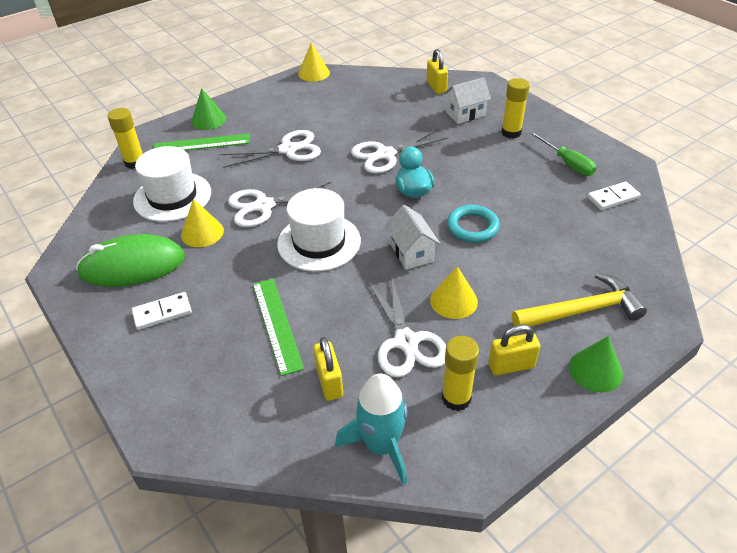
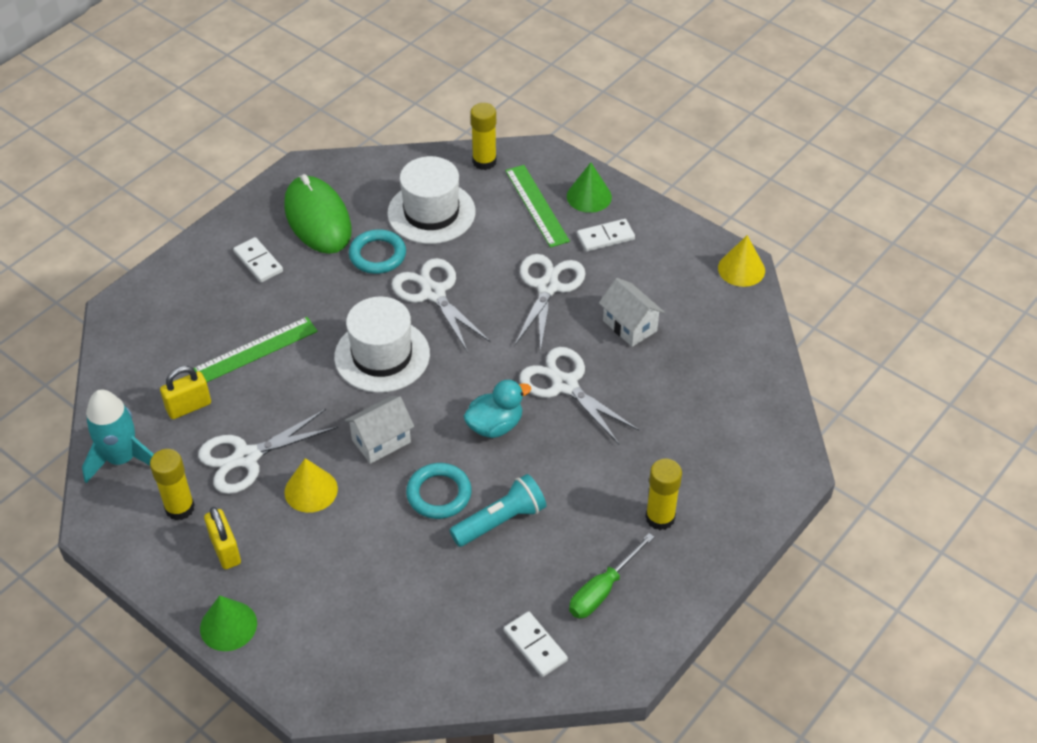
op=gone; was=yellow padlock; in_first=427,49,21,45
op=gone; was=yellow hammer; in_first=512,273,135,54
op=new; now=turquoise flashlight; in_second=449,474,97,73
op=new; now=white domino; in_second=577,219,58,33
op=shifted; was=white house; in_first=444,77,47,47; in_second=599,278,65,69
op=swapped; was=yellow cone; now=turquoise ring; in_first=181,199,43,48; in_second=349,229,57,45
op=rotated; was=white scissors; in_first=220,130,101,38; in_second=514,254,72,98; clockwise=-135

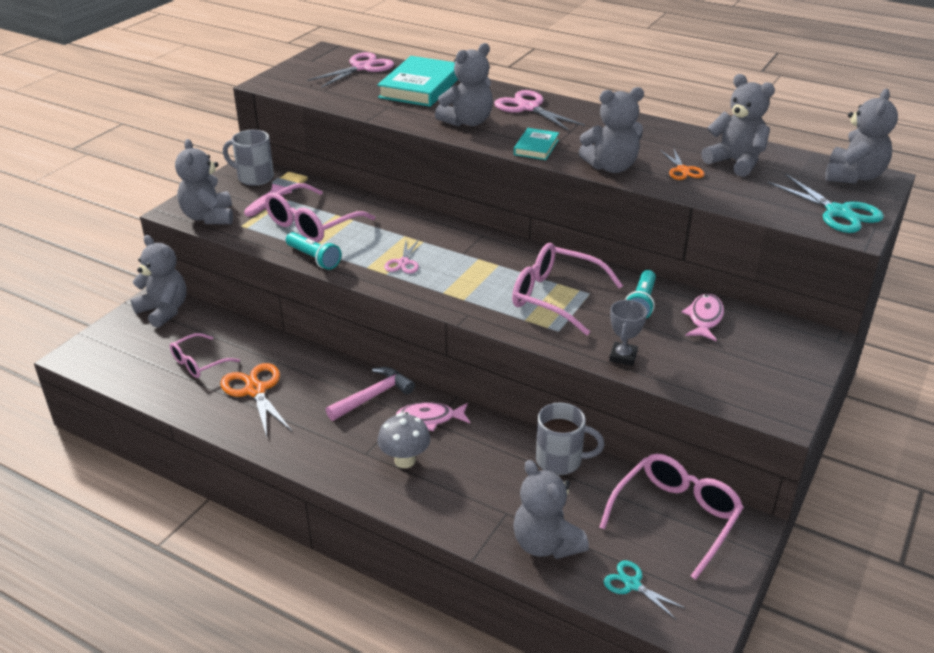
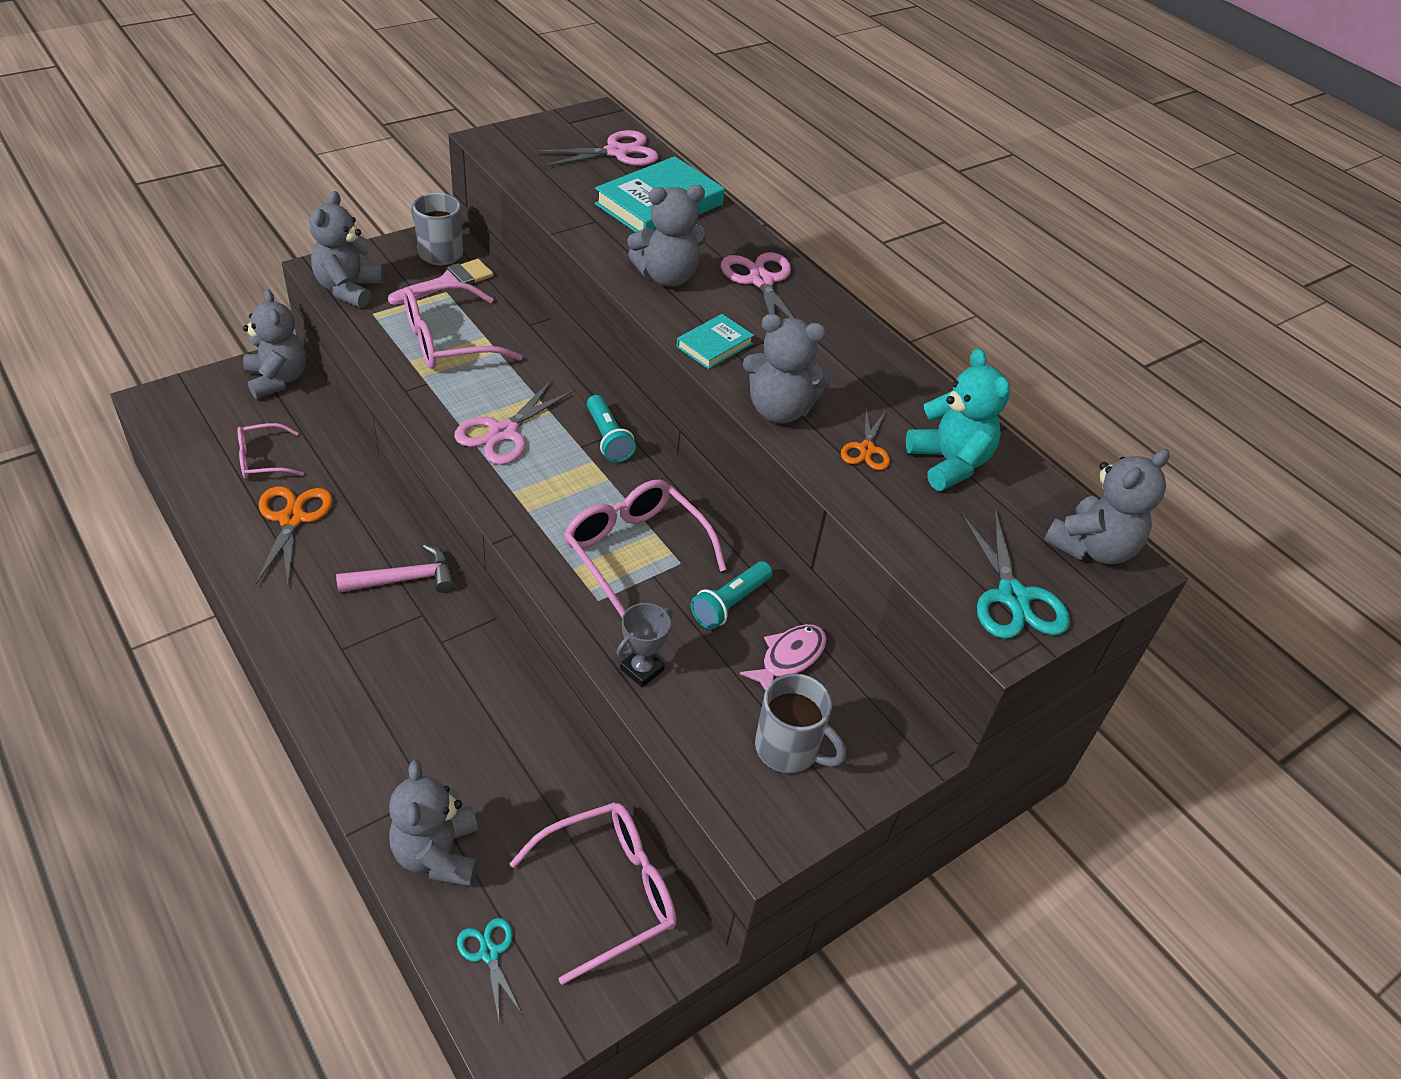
op=gone; was=grey mushroom; in_first=377,413,53,55
op=gone; was=pink fish; in_first=395,402,75,30
op=shifted; was=turquoise flashlight; in_first=286,232,55,38; in_second=587,395,49,68
op=shifted; was=grey mug; in_first=536,402,69,73; in_second=755,673,91,100
op=repainted; was=grey teddy bear; now=turquoise teddy bear; in_first=701,74,74,103; in_second=906,348,104,143
op=scaled; was=pink scissors; in_first=384,240,35,34; in_second=454,378,121,87; ratio=1.69

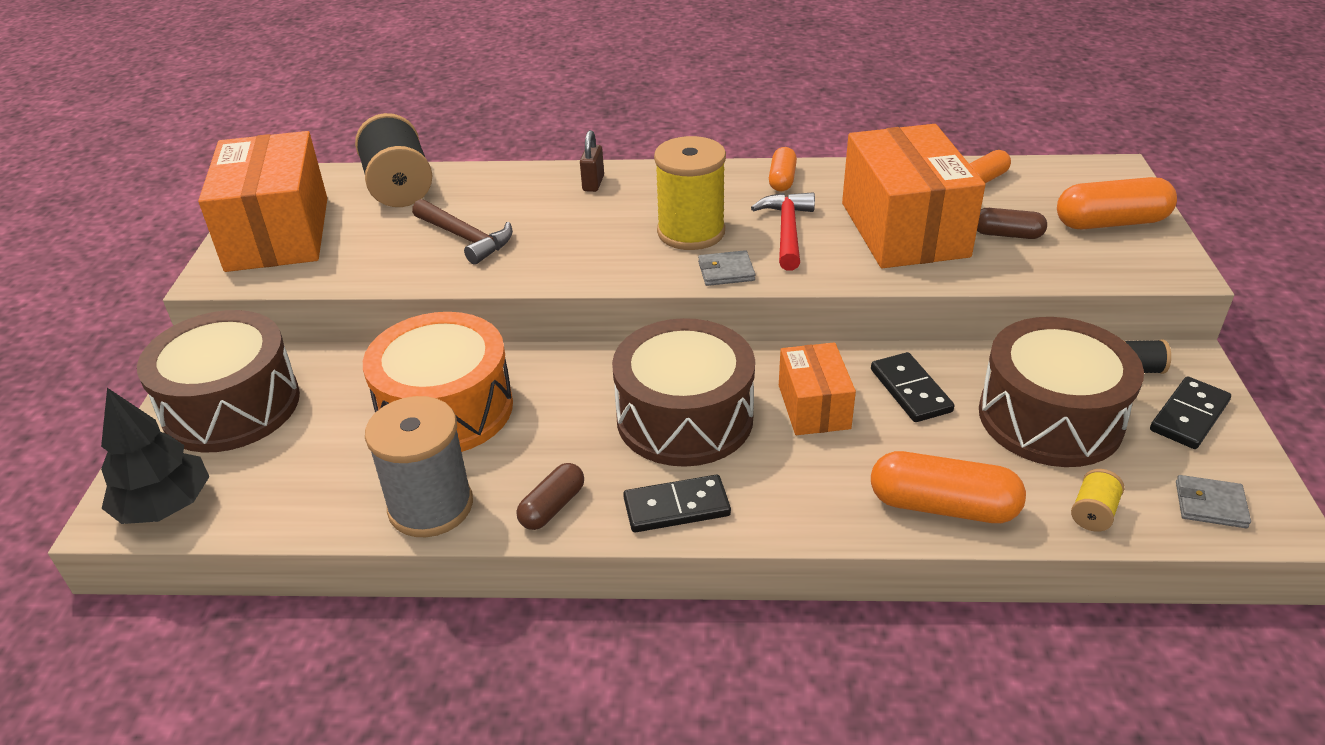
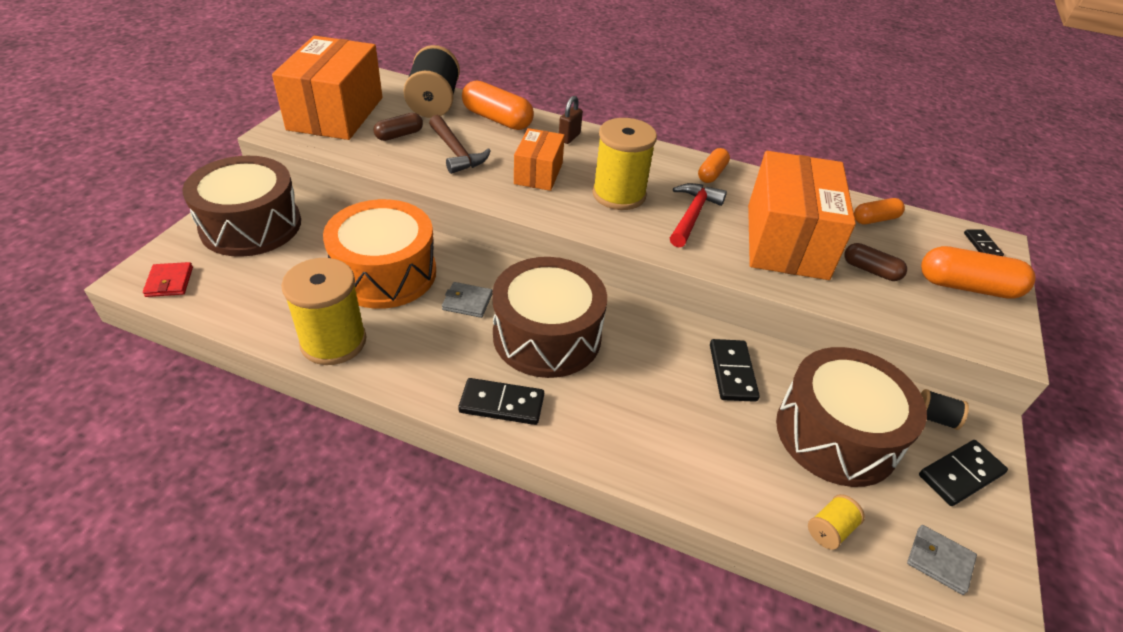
op=new; now=black domino; in_second=964,229,40,27
op=shifted; was=brown capsule; in_first=517,463,67,67; in_second=374,113,49,28
op=shifted; was=grey wallet; in_first=698,250,57,36; in_second=442,282,50,36
op=shifted; was=orange box; in_first=779,342,77,93; in_second=514,128,51,63
op=shifted; was=orange capsule; in_first=871,451,155,72; in_second=462,80,72,50
op=swapped; was=black tree; now=red wallet; in_first=101,388,108,136; in_second=143,262,50,35
op=repainted; was=grey spool; now=yellow spool; in_first=365,396,108,141; in_second=281,258,85,107

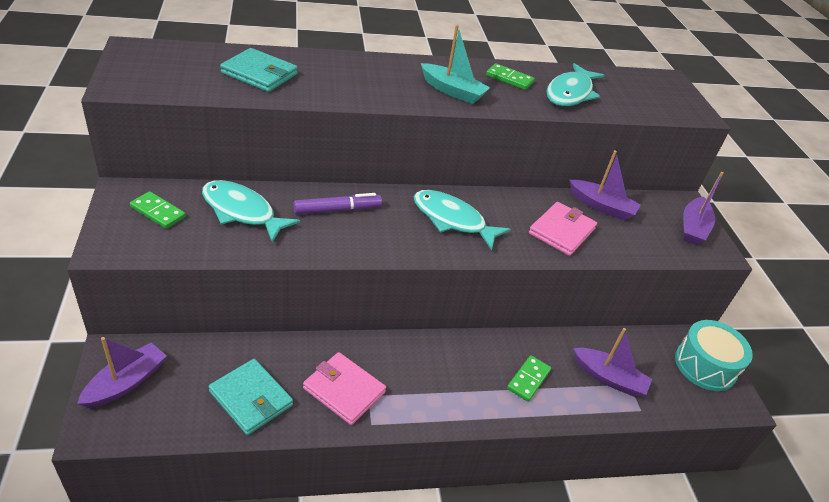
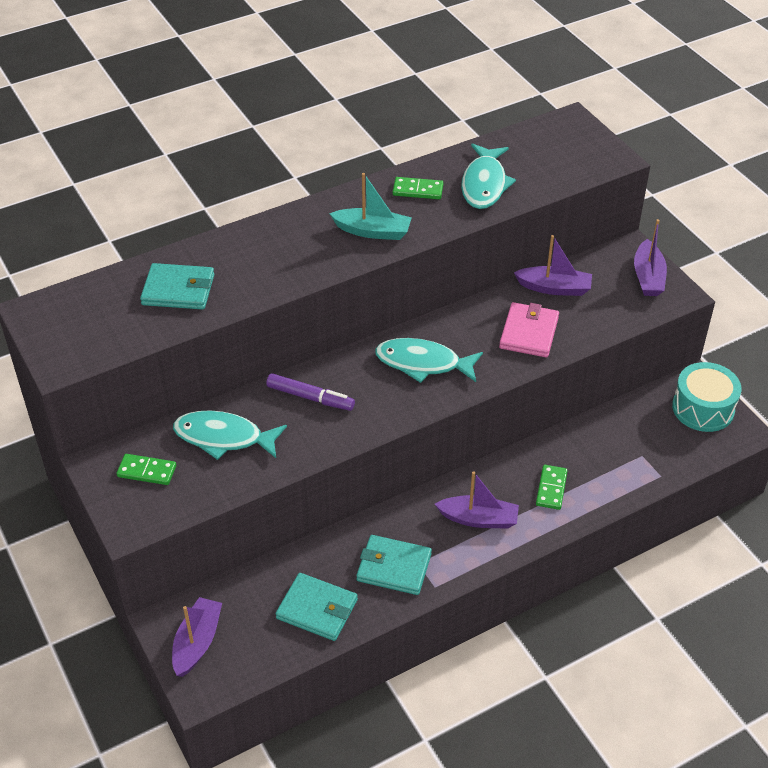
op=shifted; was=purple boat; in_first=573,328,79,69; in_second=435,471,84,58
op=repainted; was=pink wallet; now=turquoise wallet; in_first=303,352,83,73; in_second=356,535,76,60
op=rotated; was=purple marker; in_first=294,193,88,21; in_second=266,373,89,38; clockwise=60

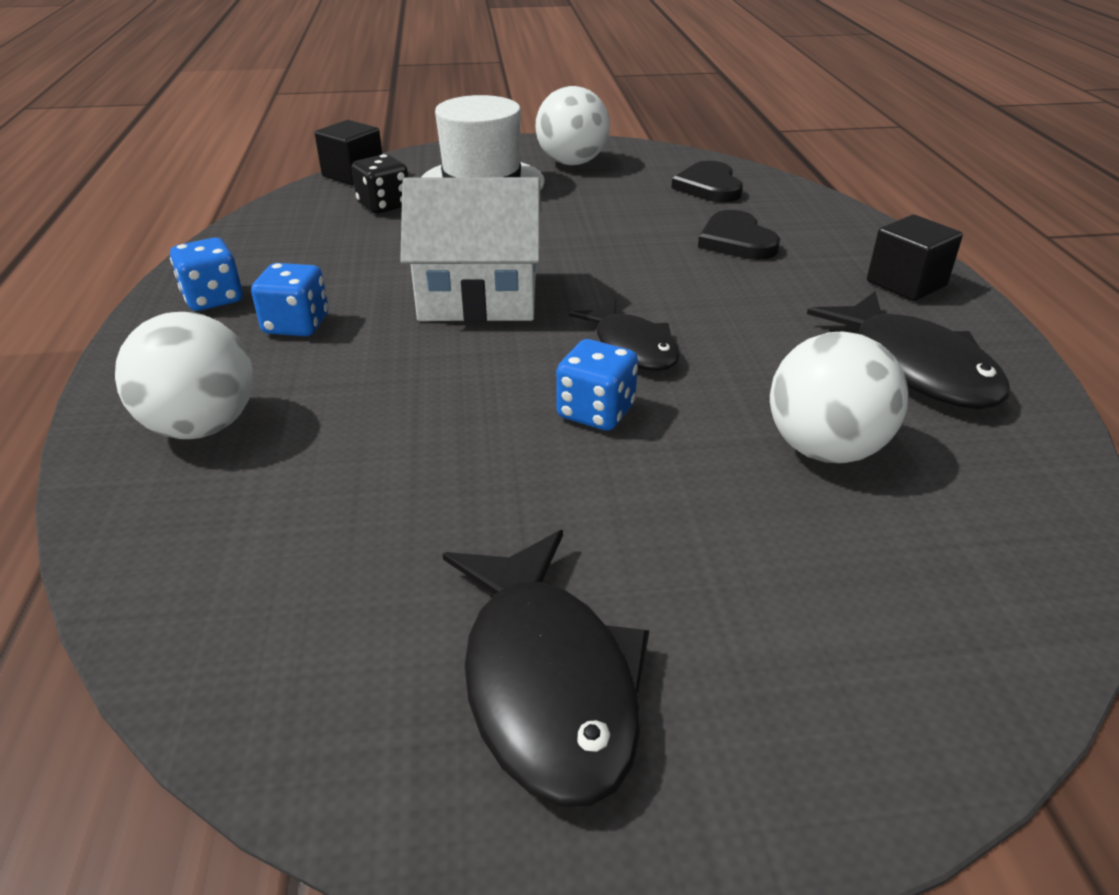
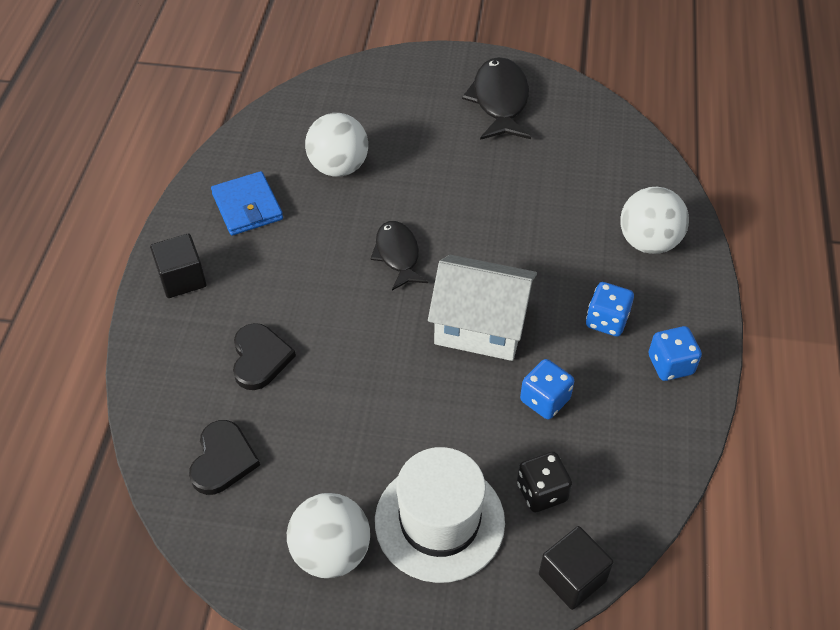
op=shifted; was=blue dice; in_first=556,339,82,92; in_second=520,359,54,60
op=swapped; was=black fish; now=blue wallet; in_first=807,291,203,118; in_second=211,171,72,64

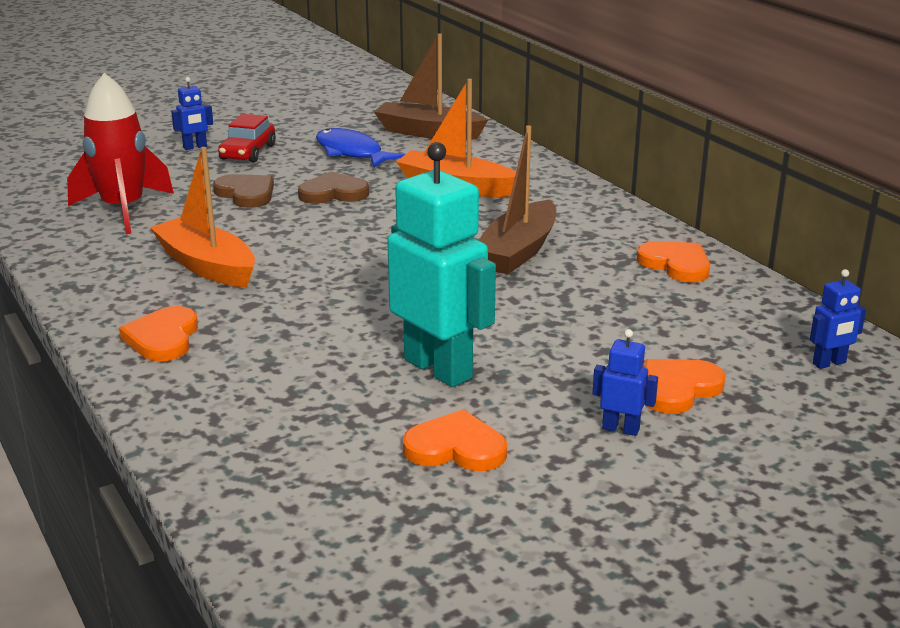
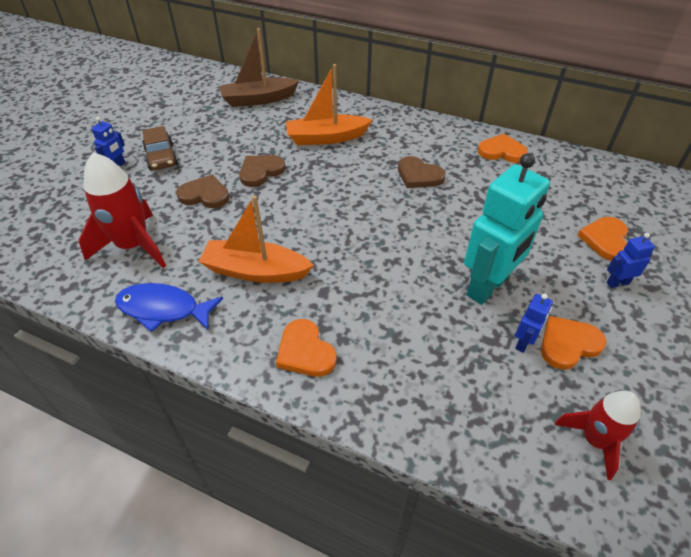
op=new; now=red rocket; in_second=554,391,87,89
op=shifted; was=blue fish; in_first=316,128,90,40; in_second=115,283,108,49
op=shifted; was=blue robot; in_first=810,269,56,100; in_second=515,293,38,60
op=swapped; was=brown boat; now=brown heart; in_first=478,125,78,150; in_second=398,156,48,32
op=repainted; was=red car; now=brown car; in_first=218,114,58,48; in_second=142,126,36,45
op=rotated; was=turquoise robot; in_first=387,142,109,245; in_second=464,153,86,152; clockwise=120

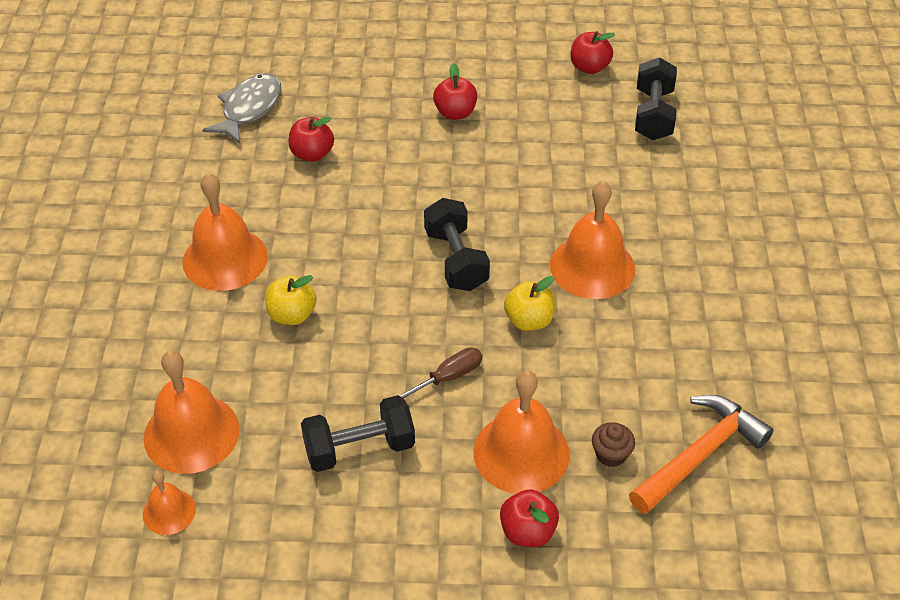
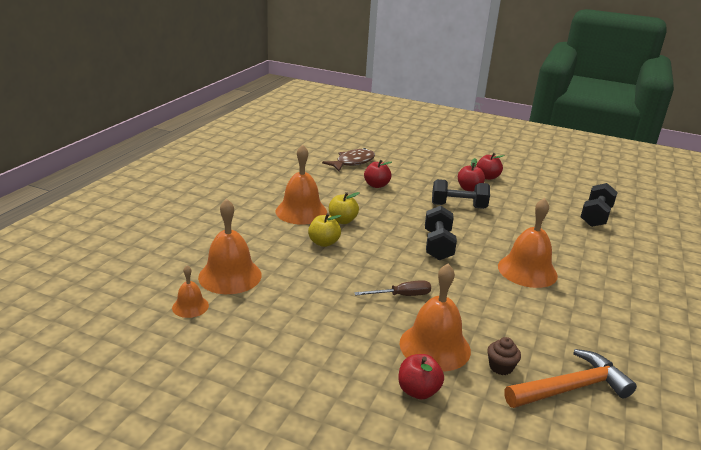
op=shifted; was=black dumbbell; in_first=301,395,114,77; in_second=432,179,58,30
op=shifted; was=yellow apple; in_first=504,276,51,55; in_second=329,192,31,32
op=shifted; was=red apple; in_first=571,31,44,43; in_second=476,153,29,27
op=repainted; was=grey fish; now=brown fish; in_first=202,73,79,71; in_second=322,148,53,23

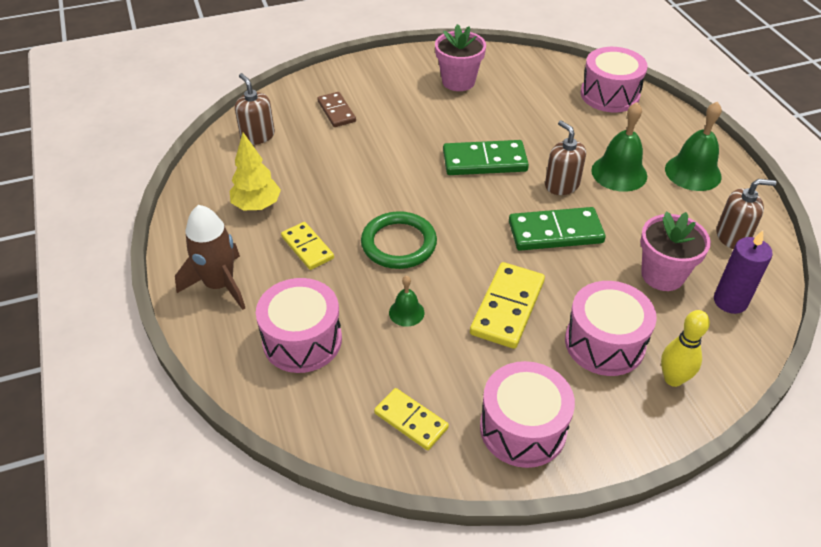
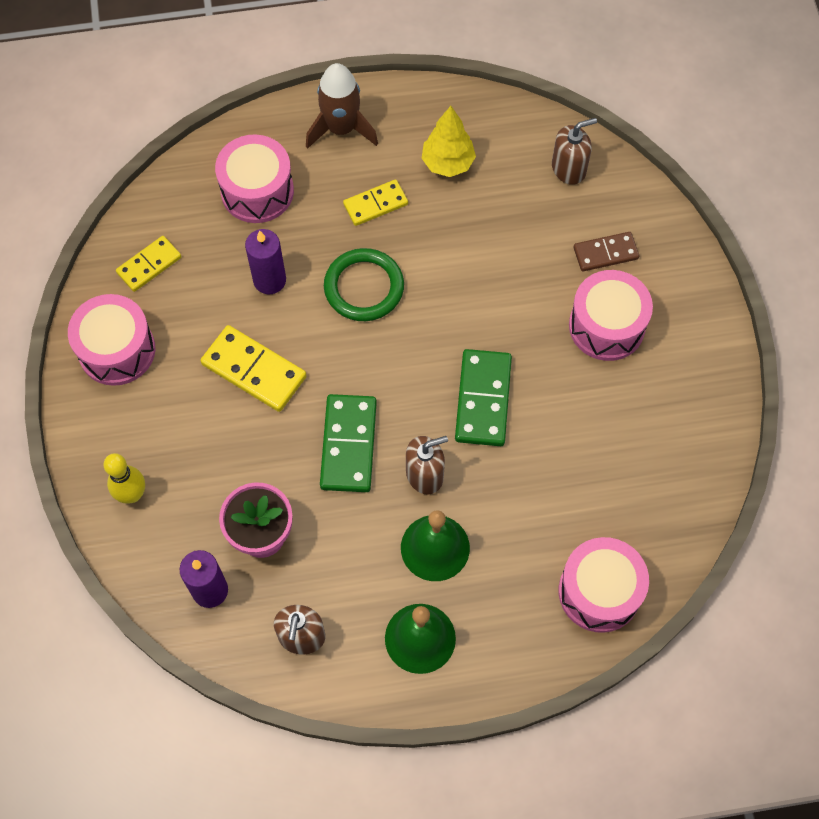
op=gone; was=pink flower pot; in_first=435,24,51,67
op=shifted; was=pink drum; in_first=565,281,92,95; in_second=569,270,84,91
op=swapped; was=green bell; now=purple candle; in_first=389,276,35,51; in_second=245,229,41,65

